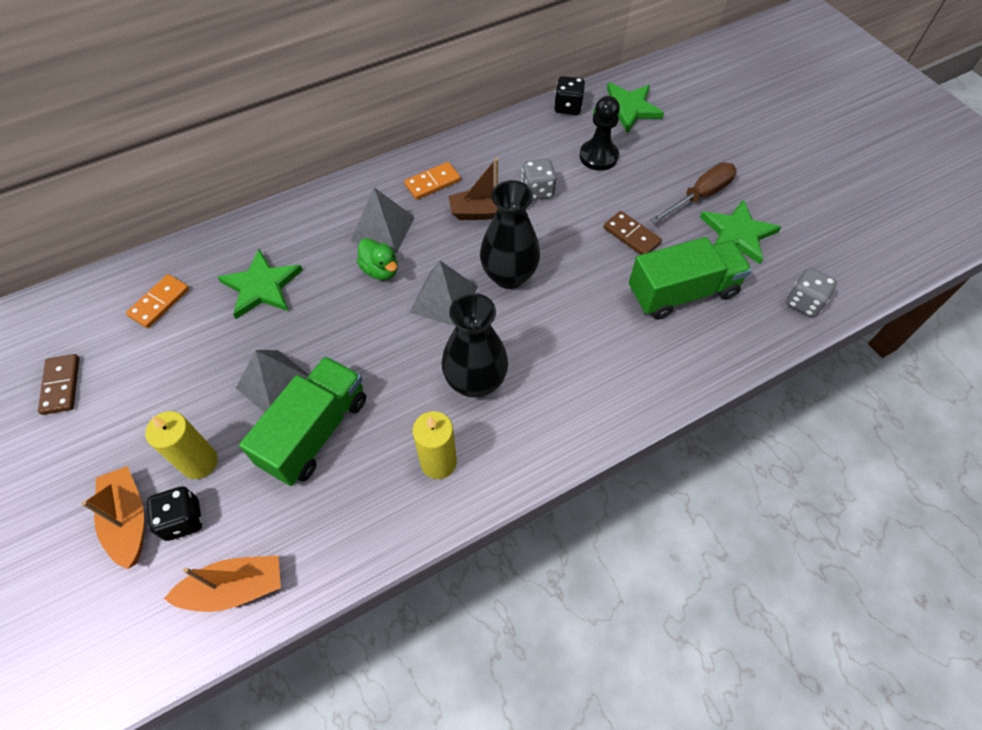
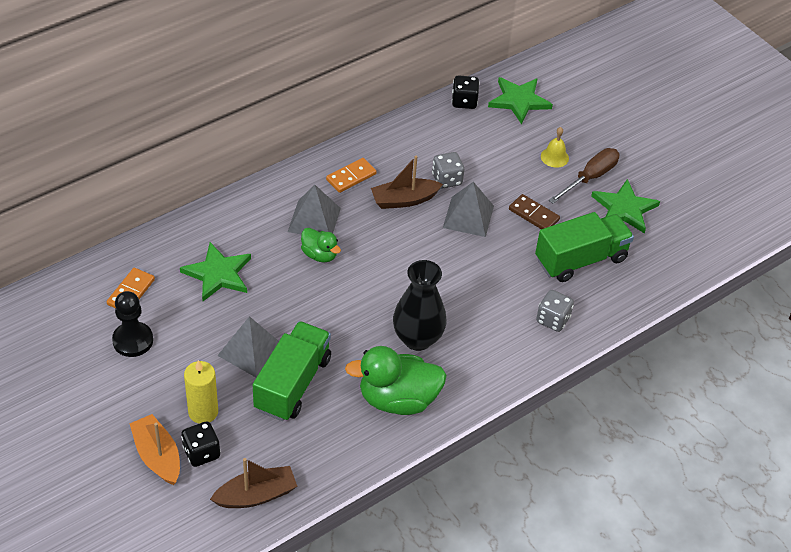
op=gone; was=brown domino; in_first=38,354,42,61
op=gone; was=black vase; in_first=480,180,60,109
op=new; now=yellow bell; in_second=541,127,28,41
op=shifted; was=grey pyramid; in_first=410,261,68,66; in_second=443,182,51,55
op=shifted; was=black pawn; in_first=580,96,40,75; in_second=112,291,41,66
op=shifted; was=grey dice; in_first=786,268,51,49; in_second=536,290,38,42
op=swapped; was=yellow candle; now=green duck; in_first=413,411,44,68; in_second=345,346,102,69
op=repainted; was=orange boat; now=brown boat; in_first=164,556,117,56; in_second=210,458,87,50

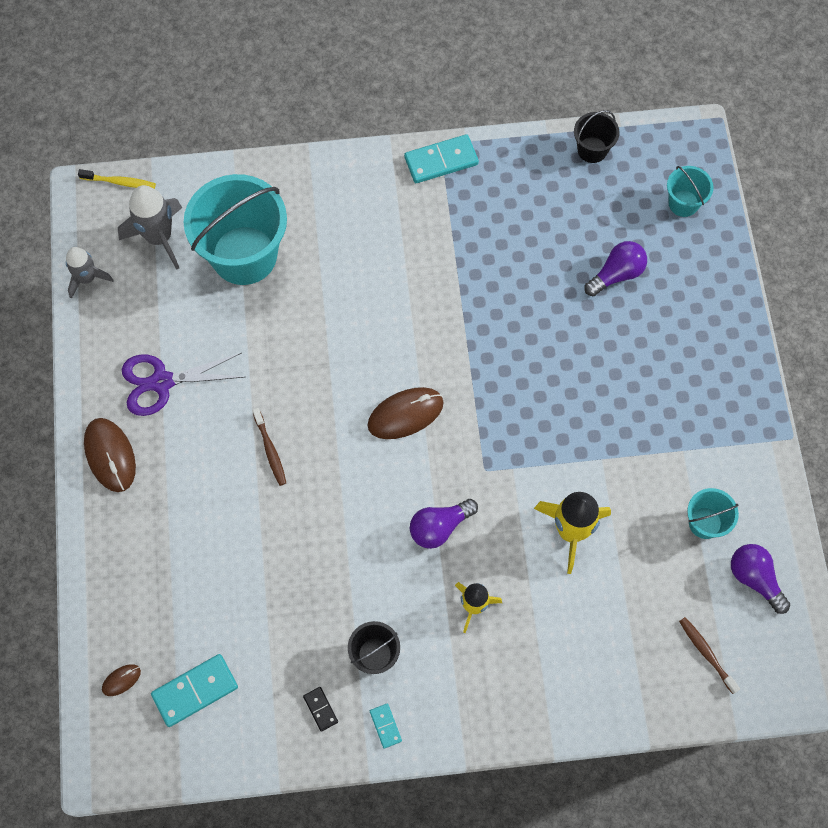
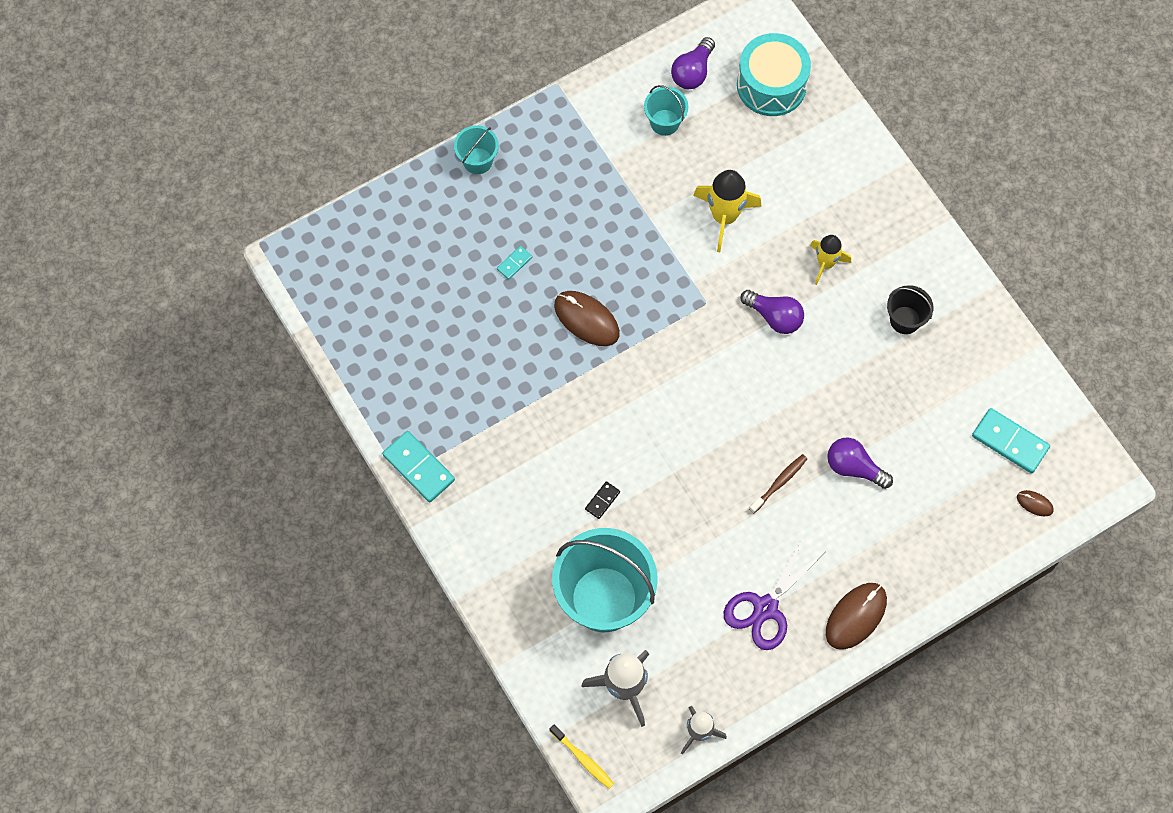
op=gone; was=black bucket; in_first=574,110,46,53
op=shifted; was=black domino; in_first=303,687,35,45; in_second=585,481,35,38
op=shifted; was=brown mouse; in_first=368,387,76,52; in_second=554,291,66,55
op=shifted; was=turquoise domino; in_first=370,703,32,46; in_second=497,246,35,34
op=shifted; was=purple light bulb; in_first=584,241,63,55; in_second=827,438,66,51
op=shifted; was=turquoise bucket; in_first=667,166,47,51; in_second=454,125,45,49
op=swapped; was=brown toothbrush; now=turquoise drum; in_first=679,617,61,77; in_second=737,33,74,83
op=rotated; was=yellow toothbrush; in_first=78,169,78,20; in_second=549,725,65,64; clockwise=150
op=rotated; was=purple scissors; in_first=122,353,122,63; in_second=724,538,101,112; clockwise=75

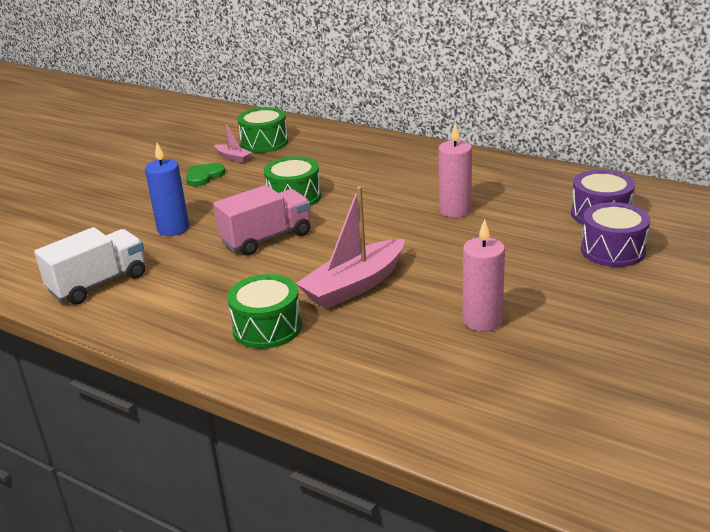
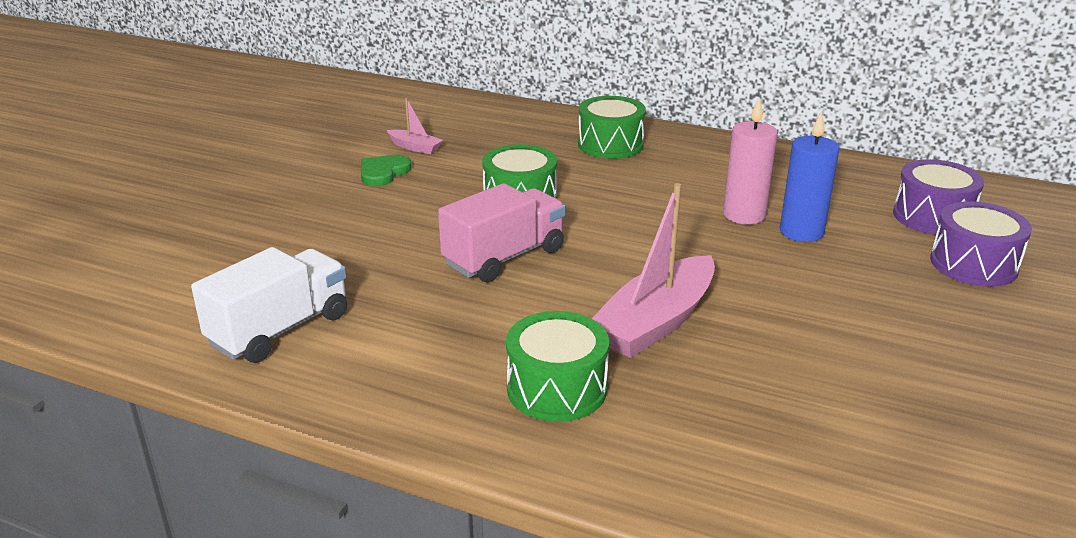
op=gone; was=pink candle; in_first=462,219,43,113
op=shifted; was=blue candle; in_first=145,143,44,93; in_second=780,111,60,131
op=shifted; was=green drum; in_first=237,107,51,46; in_second=578,96,68,63

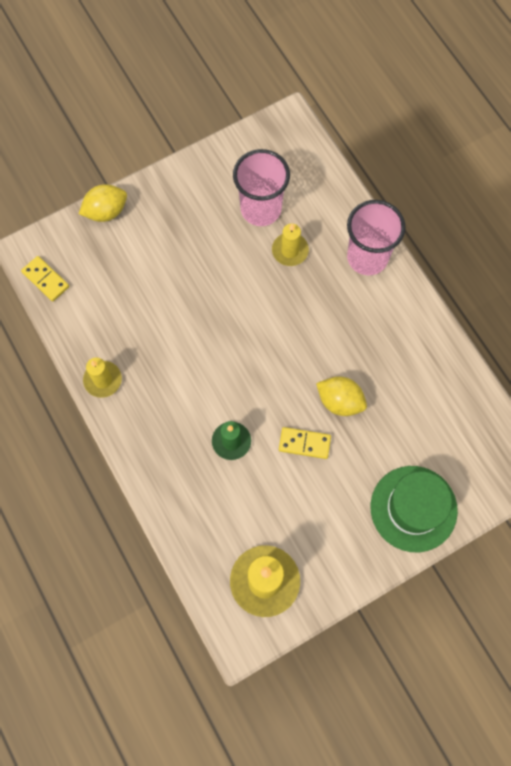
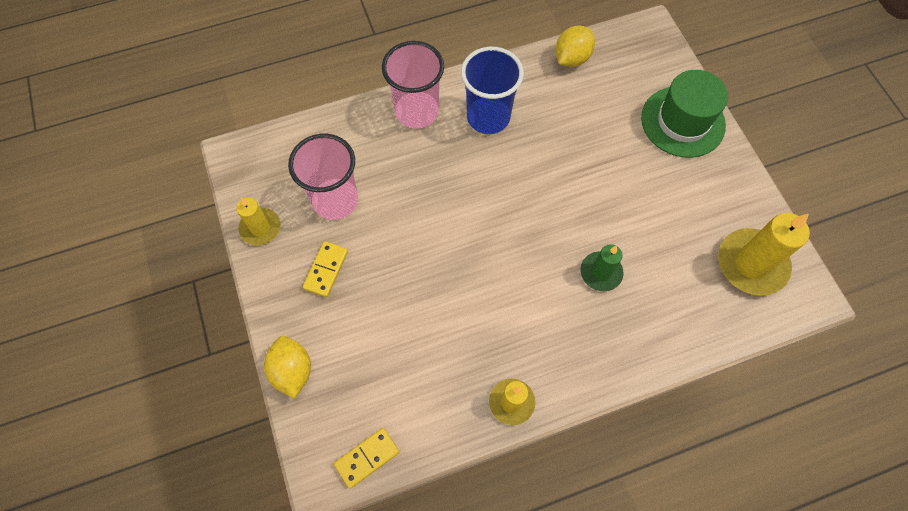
op=new; now=blue cup; in_second=461,47,63,87
op=shifted; was=yellow candle; in_first=272,223,37,43; in_second=236,198,45,47
op=shifted; was=yellow domino; in_first=279,427,52,32; in_second=303,241,45,56
op=shifted; was=yellow lemon; in_first=316,376,51,40; in_second=555,26,40,41

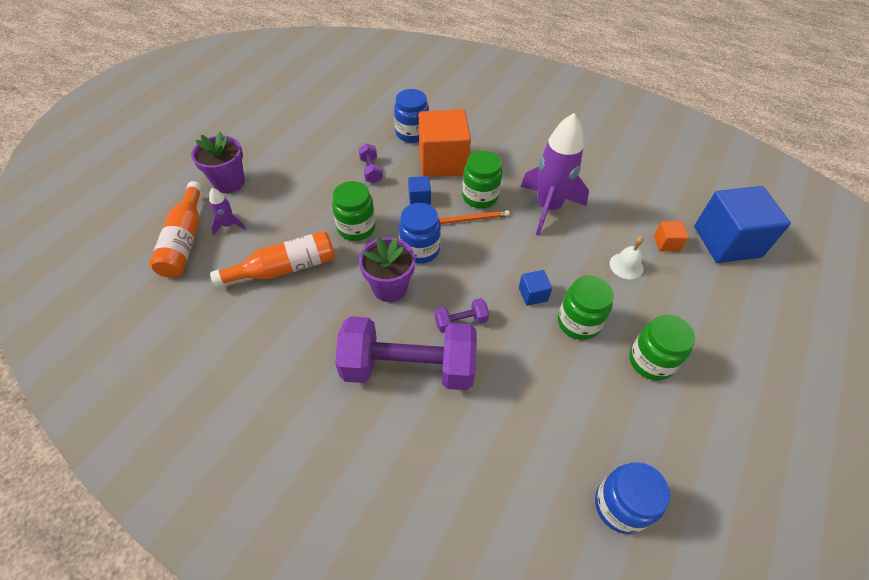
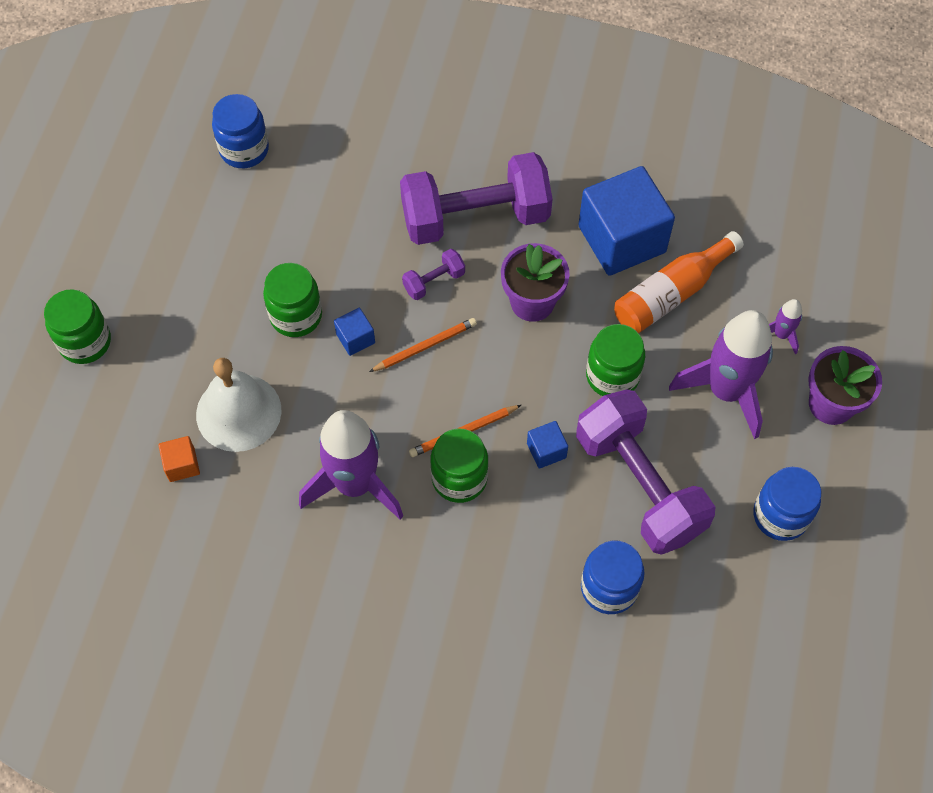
op=gone; was=orange bottle; in_first=149,181,54,97
op=gone; was=orange cube; in_first=419,110,52,67
op=new; now=orange pencil; in_second=369,318,108,54
op=new; now=purple rocket; in_second=669,310,104,129
op=shifted; was=blue jar; in_first=399,203,42,61; in_second=753,467,68,74
op=shifted; was=green jar; in_first=629,314,66,67; in_second=44,289,67,75
op=shifted; was=blue cube; in_first=694,186,97,77; in_second=578,166,97,110
op=scaled; was=purple dumbbell; in_first=358,143,25,40; in_second=576,389,139,166; ratio=2.4
op=scaled; was=white bell; in_first=610,236,34,43; in_second=196,358,86,94; ratio=1.88

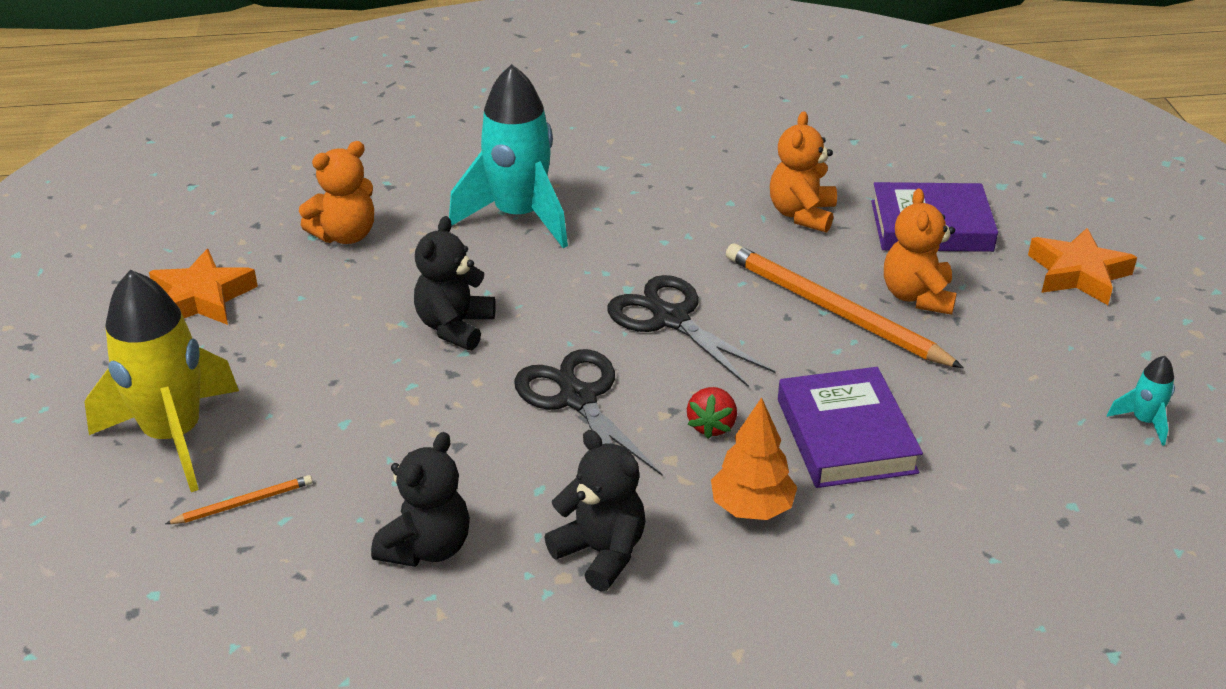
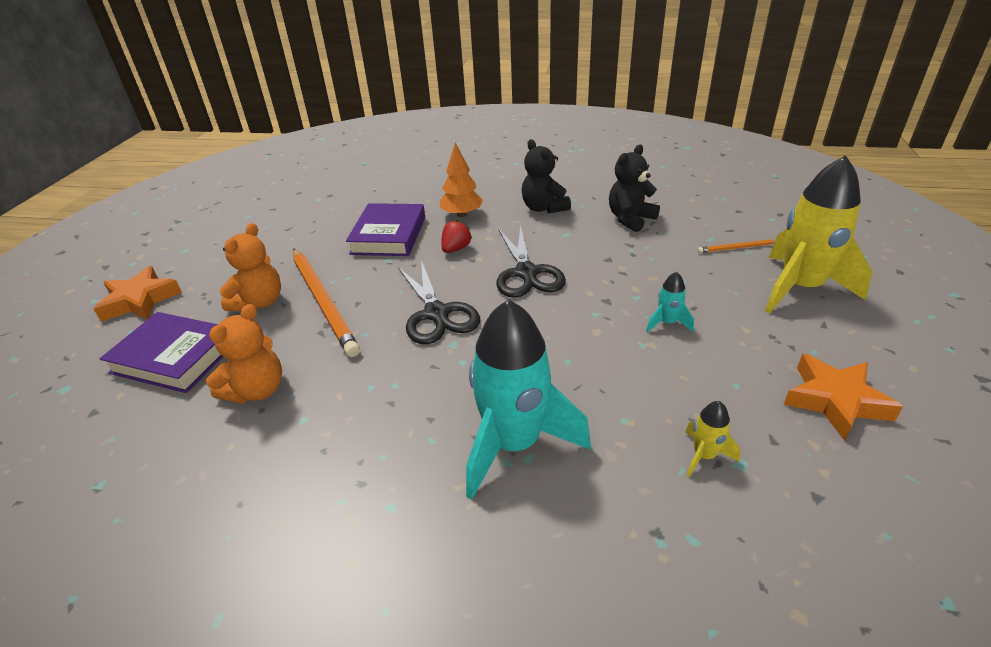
op=gone; was=black teddy bear; in_first=414,216,82,134
op=shifted; was=turquoise rocket; in_first=1107,356,68,90; in_second=646,272,48,60
op=swapped; was=orange teddy bear; now=yellow rocket; in_first=299,141,75,103; in_second=685,401,56,76

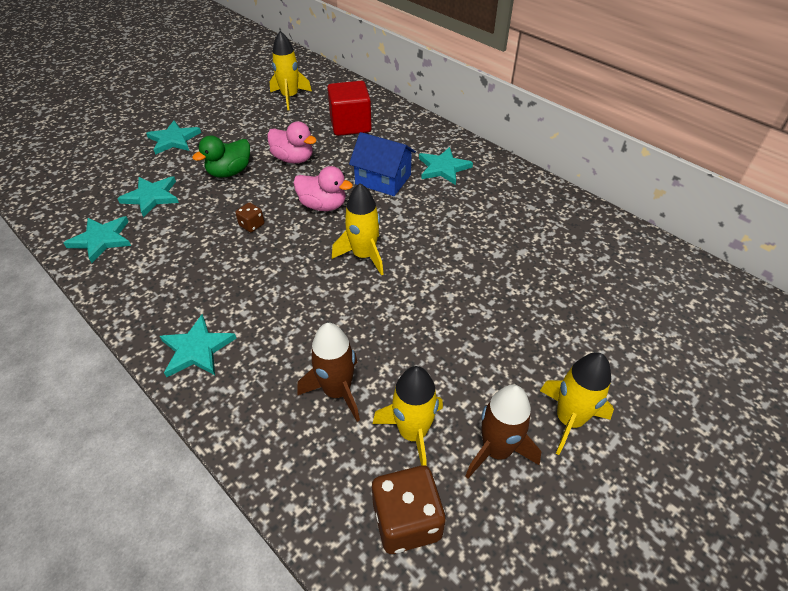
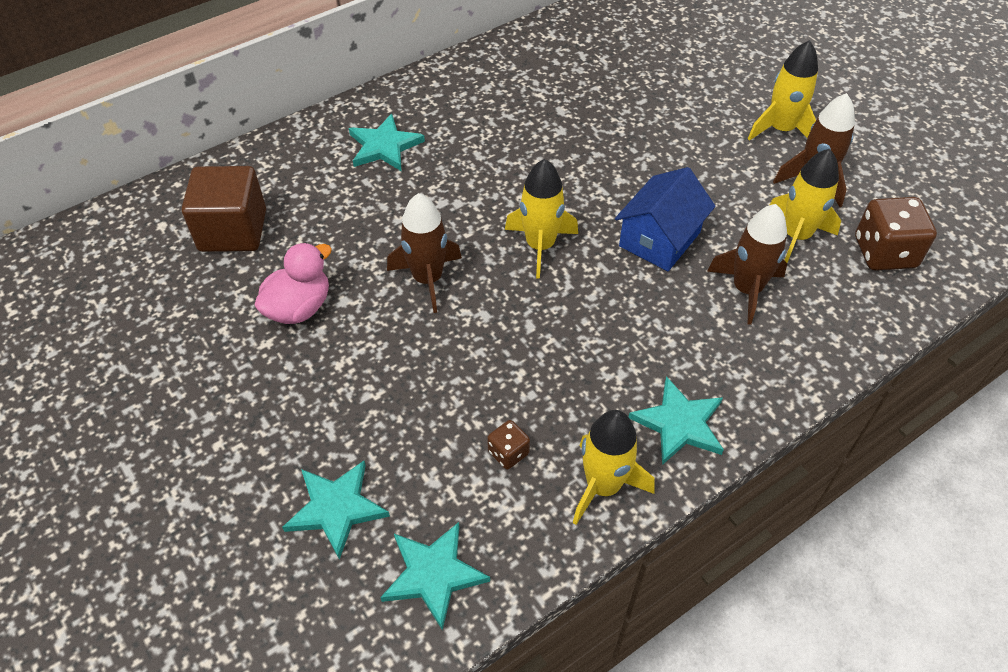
op=gone; was=turquoise star; in_first=146,120,55,35
op=gone; was=green duck; in_first=192,136,58,42
op=shifted; was=brown dice; in_first=235,202,29,30; in_second=487,420,43,50
op=shifted; was=yellow rocket; in_first=270,31,42,79; in_second=573,410,82,115
op=shifted; was=blue house; in_first=349,132,67,64; in_second=615,167,101,104
op=swapped; was=pink duck; now=brown rocket; in_first=293,166,60,45; in_second=387,193,75,120
op=repainted; was=red cube; now=brown cube; in_first=327,81,45,55; in_second=182,166,84,86

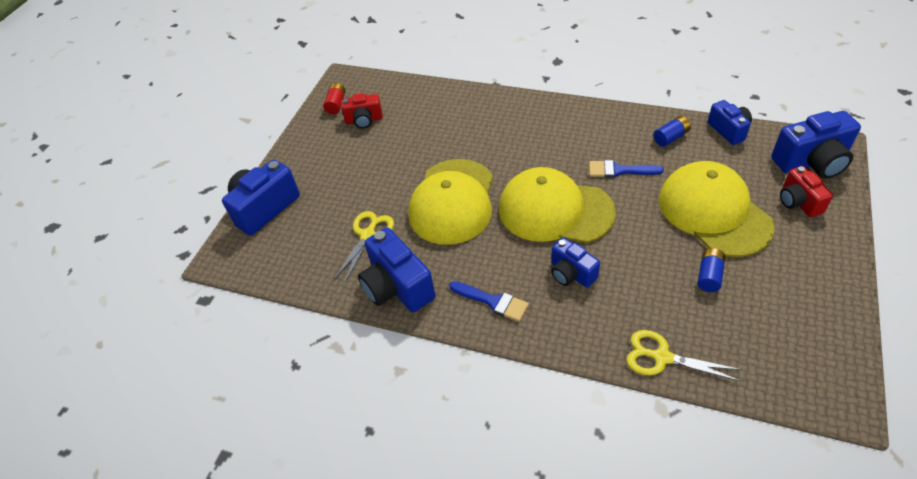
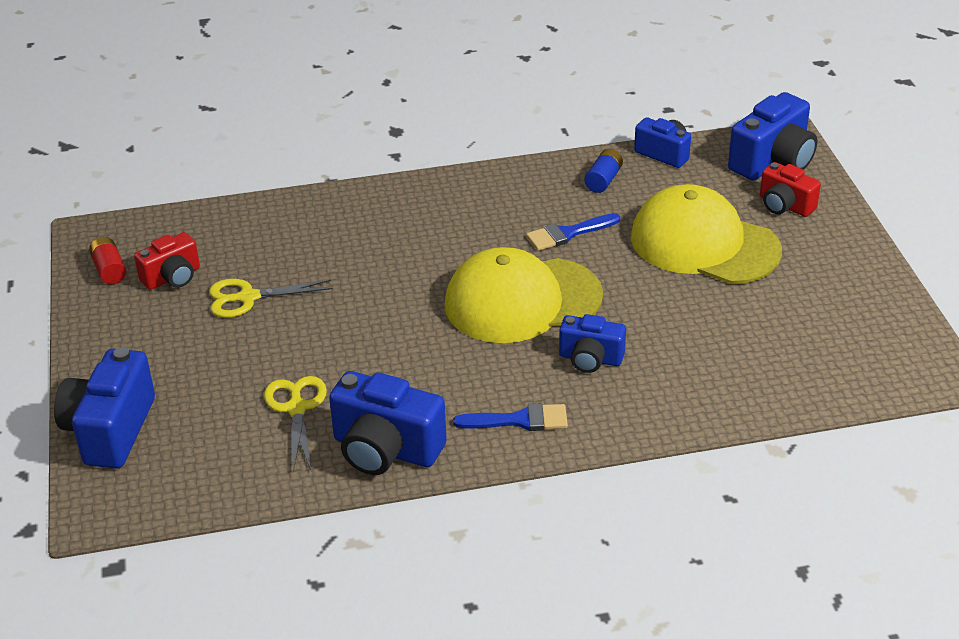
op=gone; was=yellow cap; in_first=408,159,85,86
op=gone; was=blue battery; in_first=698,248,27,44
op=shifted; was=yellow scissors; in_first=626,330,116,52; in_second=209,279,124,39

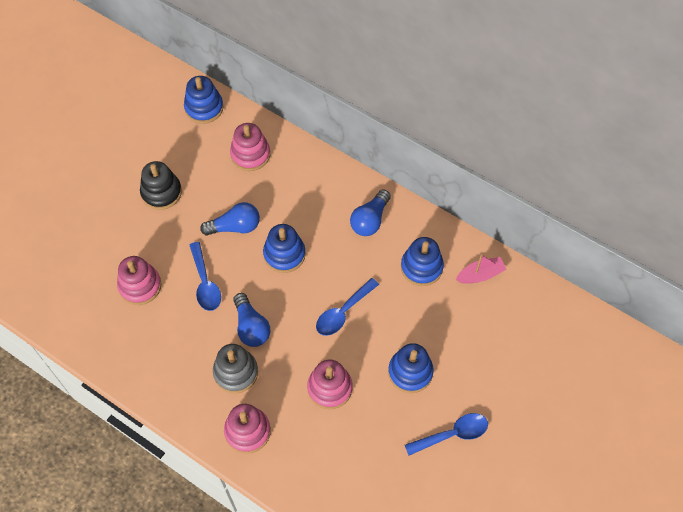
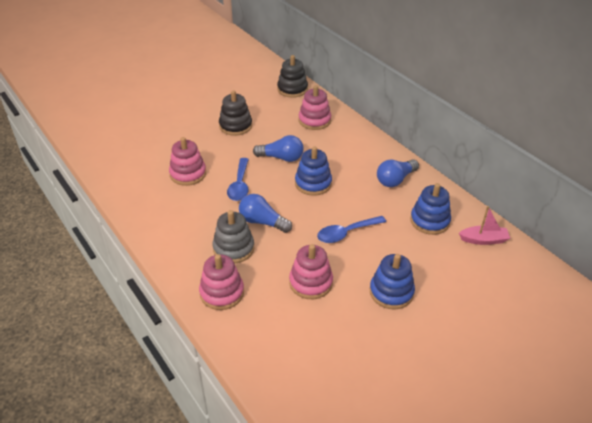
op=gone; was=blue spoon; in_first=405,413,83,42
op=repainted; was=blue stacking toy; now=black stacking toy; in_first=184,76,40,48; in_second=277,55,31,43
op=rotated; was=blue light bulb; in_first=233,293,37,54; in_second=239,194,53,39; clockwise=120

